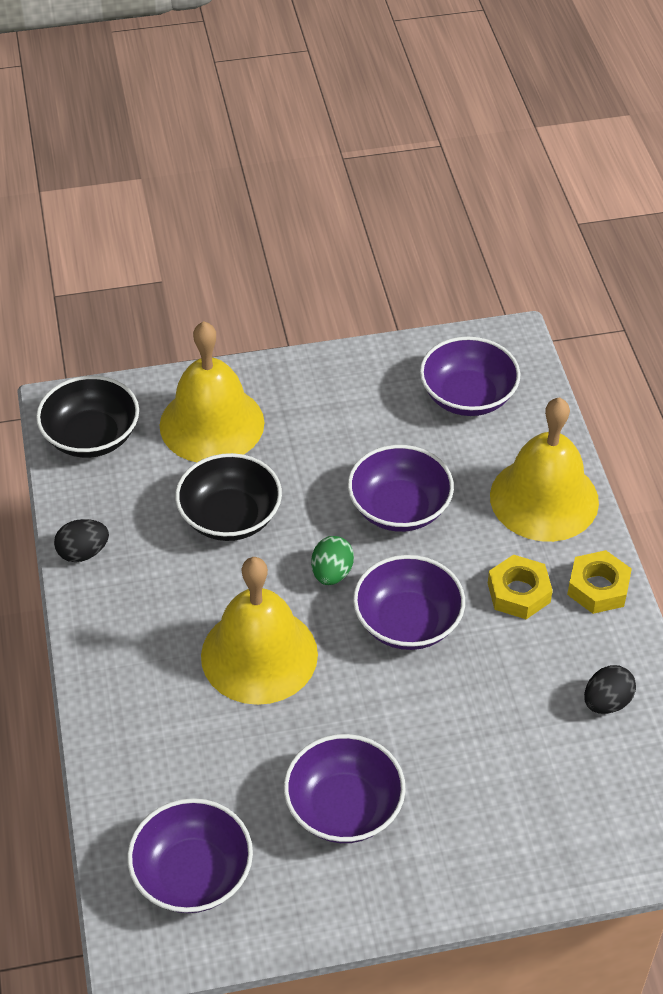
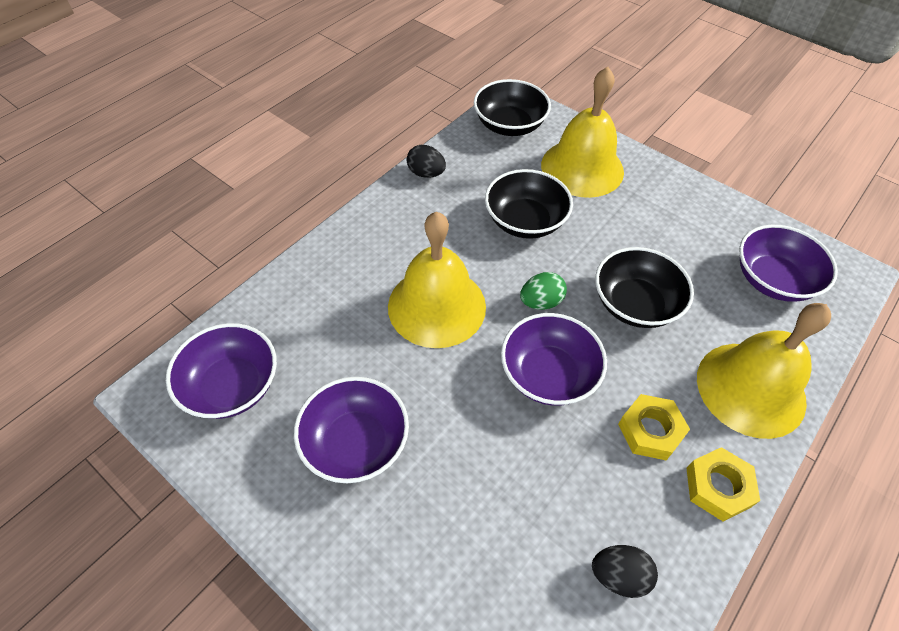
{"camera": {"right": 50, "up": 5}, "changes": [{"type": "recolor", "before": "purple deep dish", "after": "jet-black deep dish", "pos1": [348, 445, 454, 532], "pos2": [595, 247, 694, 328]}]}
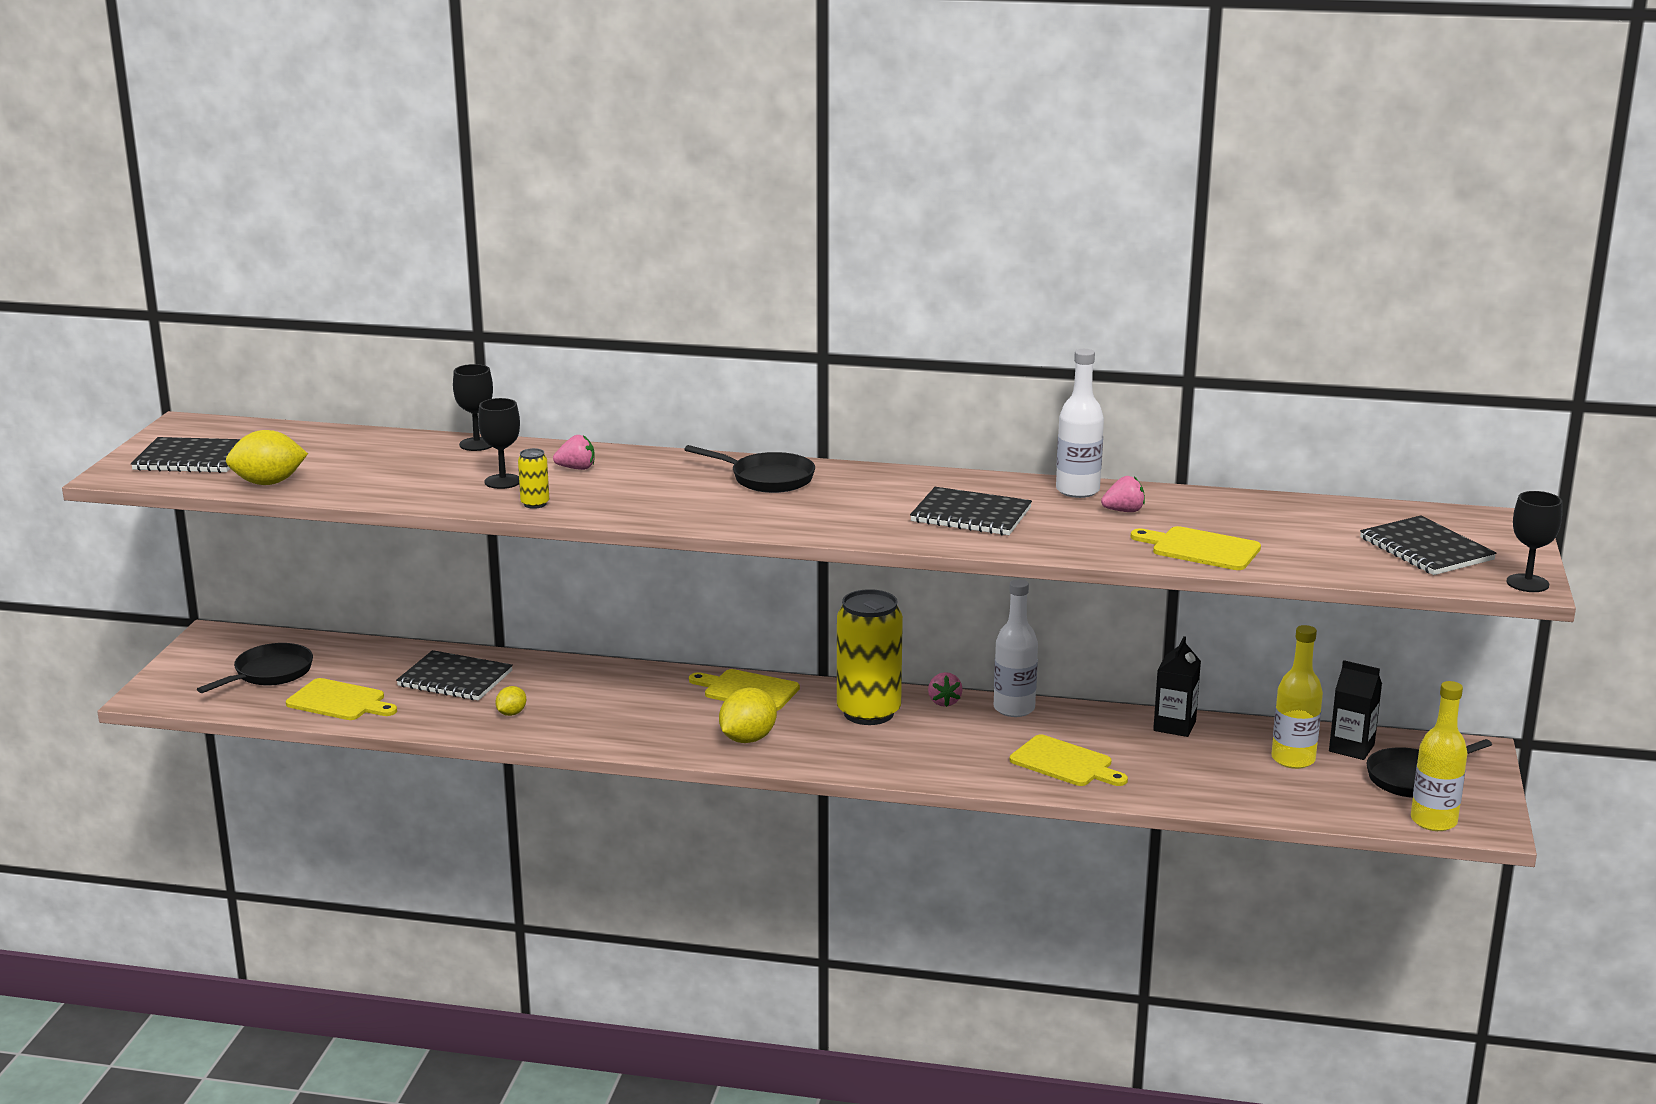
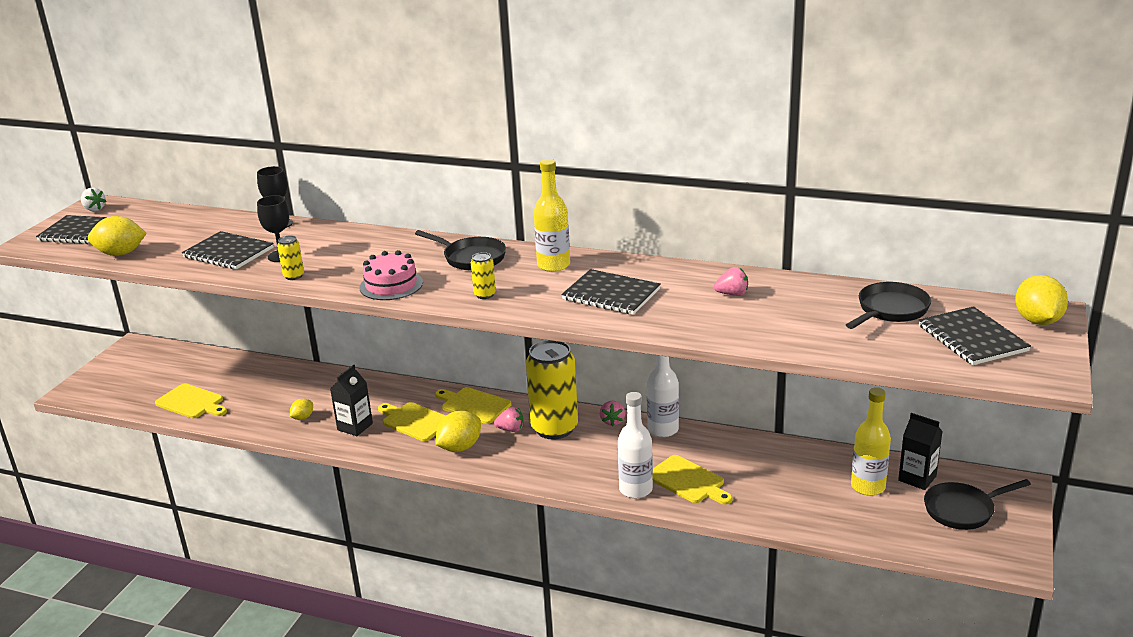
{"camera": {"right": 10, "up": 5}, "changes": [{"type": "move", "before": "jet-black pan", "pos1": [197, 643, 313, 693], "pos2": [846, 282, 931, 329]}, {"type": "move", "before": "jet-black exercise book", "pos1": [396, 650, 513, 701], "pos2": [182, 231, 274, 269]}, {"type": "move", "before": "rose-pink toy strawberry", "pos1": [553, 435, 595, 470], "pos2": [494, 407, 524, 432]}, {"type": "move", "before": "snow-white flask", "pos1": [1056, 349, 1104, 498], "pos2": [618, 392, 653, 498]}, {"type": "move", "before": "golden cutting board", "pos1": [1131, 526, 1261, 570], "pos2": [378, 402, 446, 441]}, {"type": "move", "before": "jet-black juice carton", "pos1": [1153, 636, 1201, 737], "pos2": [330, 365, 373, 436]}, {"type": "move", "before": "golden flask", "pos1": [1411, 681, 1467, 831], "pos2": [534, 159, 570, 272]}, {"type": "delete", "before": "jet-black chalice", "pos1": [1506, 491, 1562, 592]}, {"type": "insert", "after": "snow-white toy strawberry", "pos2": [81, 187, 107, 211]}, {"type": "insert", "after": "rose-pink layer cake", "pos2": [359, 250, 423, 300]}, {"type": "insert", "after": "golden soda can", "pos2": [471, 252, 496, 299]}, {"type": "insert", "after": "golden toy lemon", "pos2": [1015, 275, 1068, 325]}]}
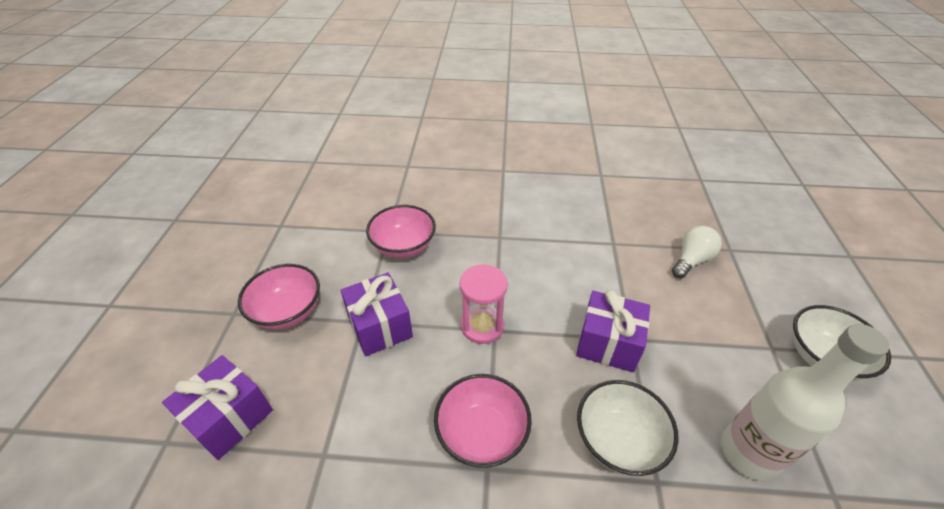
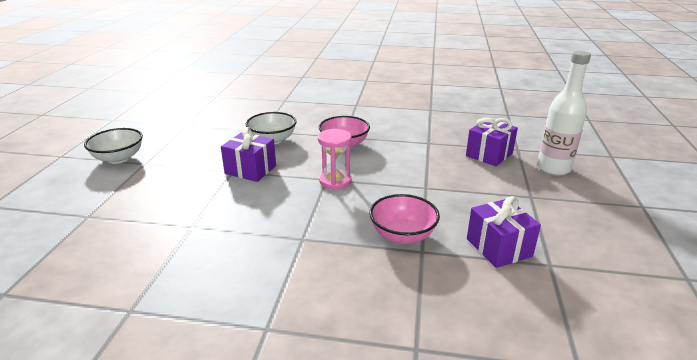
{"camera": {"right": -175, "up": -15}, "changes": [{"type": "delete", "before": "rose-pink deep dish", "pos1": [238, 264, 320, 330]}, {"type": "move", "before": "purple present", "pos1": [340, 272, 413, 356], "pos2": [467, 196, 541, 268]}, {"type": "delete", "before": "snow-white lightbulb", "pos1": [672, 226, 722, 278]}, {"type": "move", "before": "snow-white flask", "pos1": [720, 324, 890, 481], "pos2": [537, 51, 591, 176]}]}
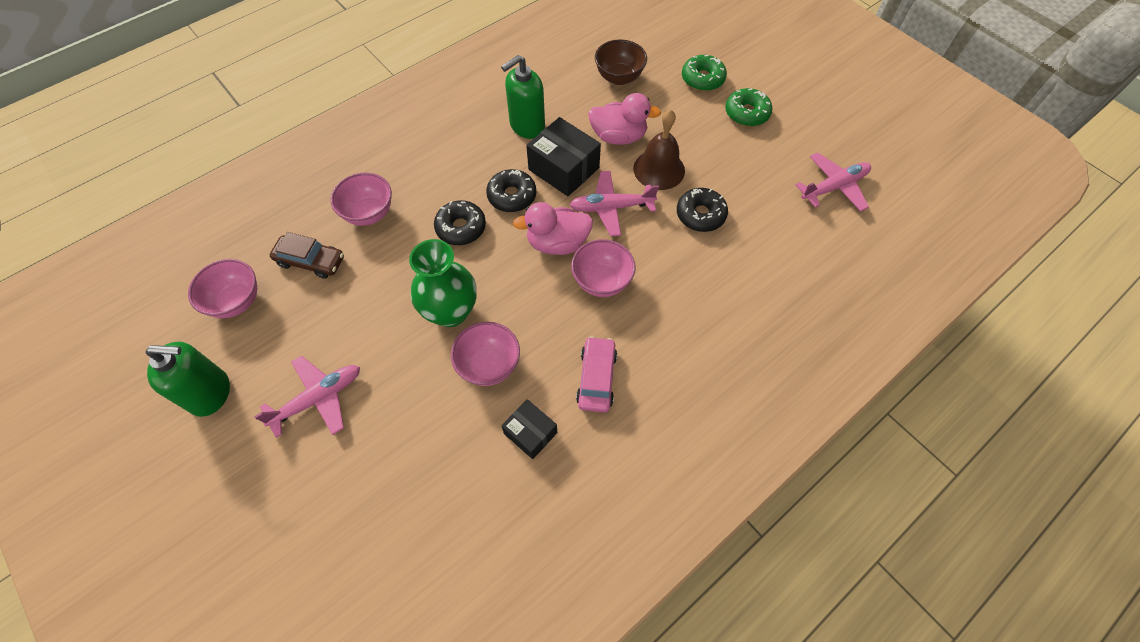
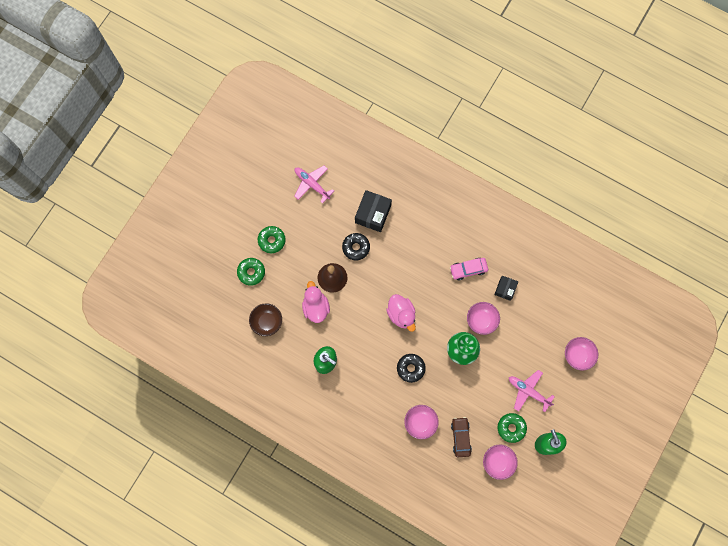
{"camera": {"right": -110, "up": 15}, "changes": [{"type": "delete", "before": "jet-black doughnut", "pos1": [486, 169, 536, 212]}, {"type": "move", "before": "jet-black package", "pos1": [526, 117, 601, 196], "pos2": [355, 190, 392, 232]}, {"type": "delete", "before": "rose-pink toy plane", "pos1": [570, 171, 659, 237]}, {"type": "move", "before": "rose-pink deep dish", "pos1": [571, 239, 636, 297], "pos2": [565, 337, 598, 371]}, {"type": "insert", "after": "green doughnut", "pos2": [498, 413, 527, 443]}]}
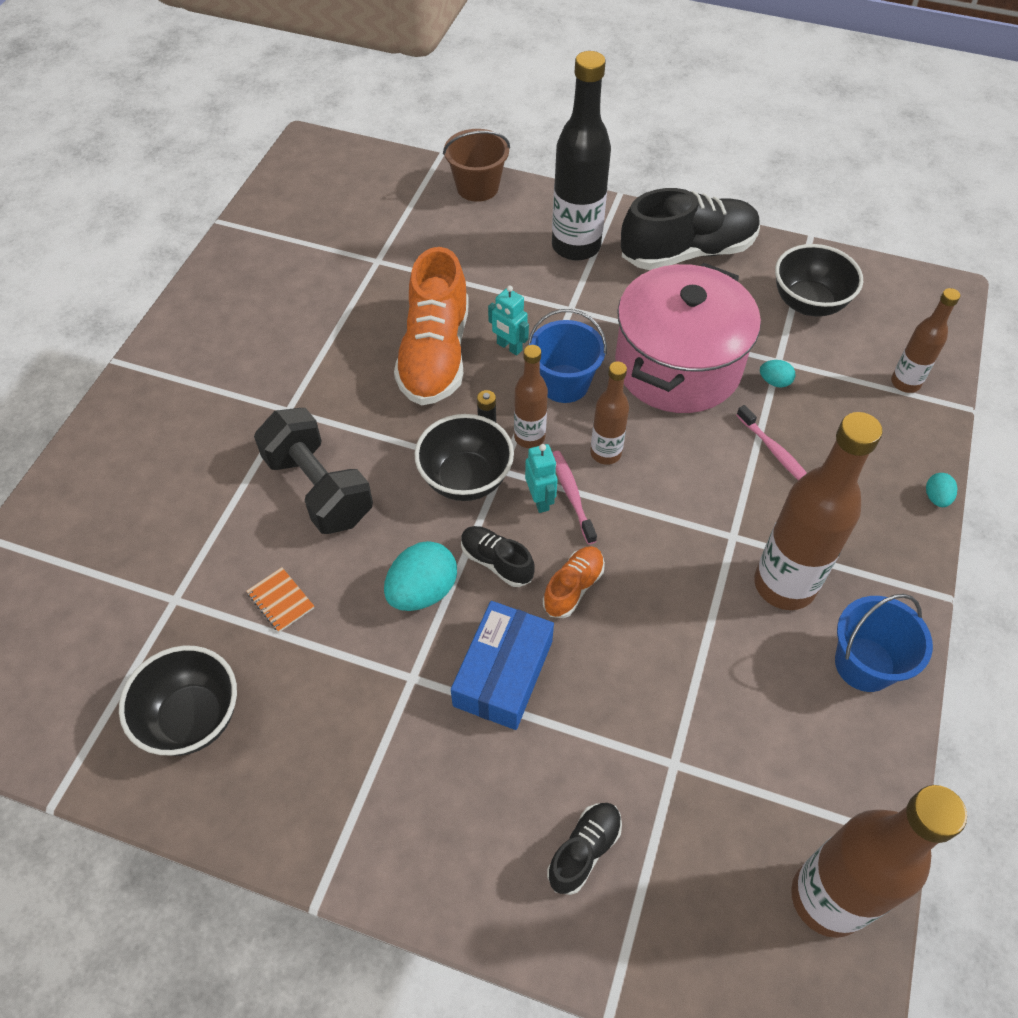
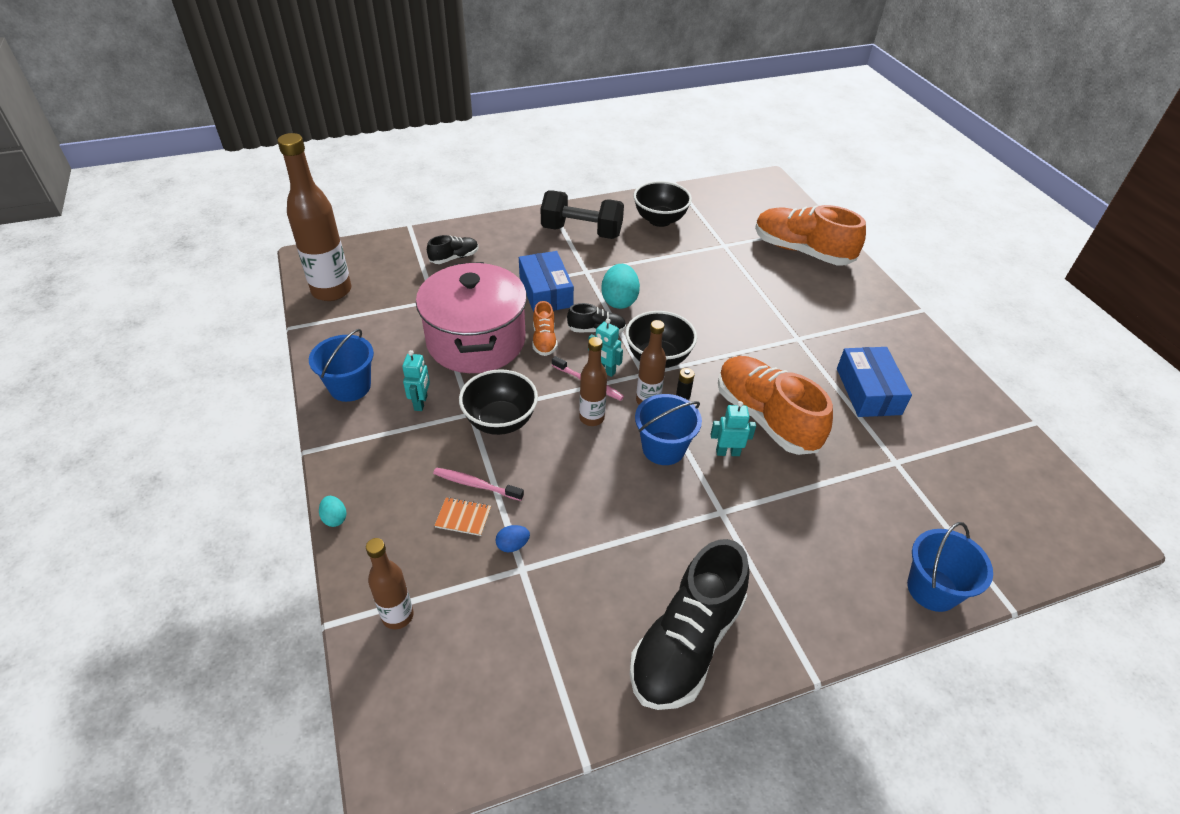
{"camera": {"right": 140, "up": -10}, "changes": [{"type": "move", "before": "orange-coloured exercise book", "pos1": [246, 567, 314, 632], "pos2": [434, 497, 491, 536]}, {"type": "move", "before": "jet-black dumbbell", "pos1": [254, 408, 373, 534], "pos2": [541, 191, 624, 239]}, {"type": "recolor", "before": "russet pail", "after": "blue pail", "pos1": [443, 129, 510, 202], "pos2": [907, 522, 993, 612]}, {"type": "rotate", "before": "jet-black lace-up shoe", "pos1": [547, 803, 622, 895], "pos2": [427, 235, 478, 264], "turn": -120}, {"type": "delete", "before": "jet-black flask", "pos1": [552, 51, 611, 261]}, {"type": "move", "before": "rose-pink cooking pot", "pos1": [615, 263, 761, 413], "pos2": [416, 262, 527, 373]}, {"type": "replace", "before": "russet flask", "after": "teal robot", "pos1": [754, 412, 883, 610], "pos2": [402, 350, 430, 411]}, {"type": "recolor", "before": "teal egg shape", "after": "blue egg shape", "pos1": [760, 360, 796, 388], "pos2": [496, 525, 530, 552]}, {"type": "move", "before": "jet-black deep dish", "pos1": [775, 244, 863, 316], "pos2": [459, 369, 538, 435]}, {"type": "insert", "after": "orange-coloured lace-up shoe", "pos2": [755, 205, 866, 265]}, {"type": "insert", "after": "blue package", "pos2": [837, 347, 912, 417]}]}
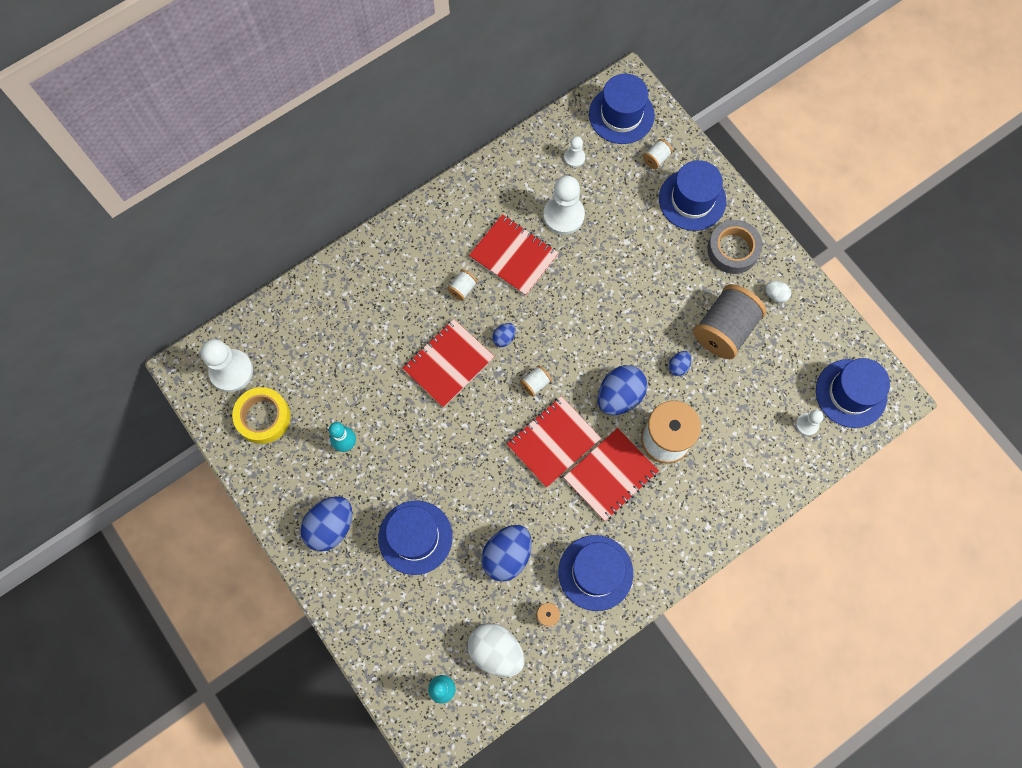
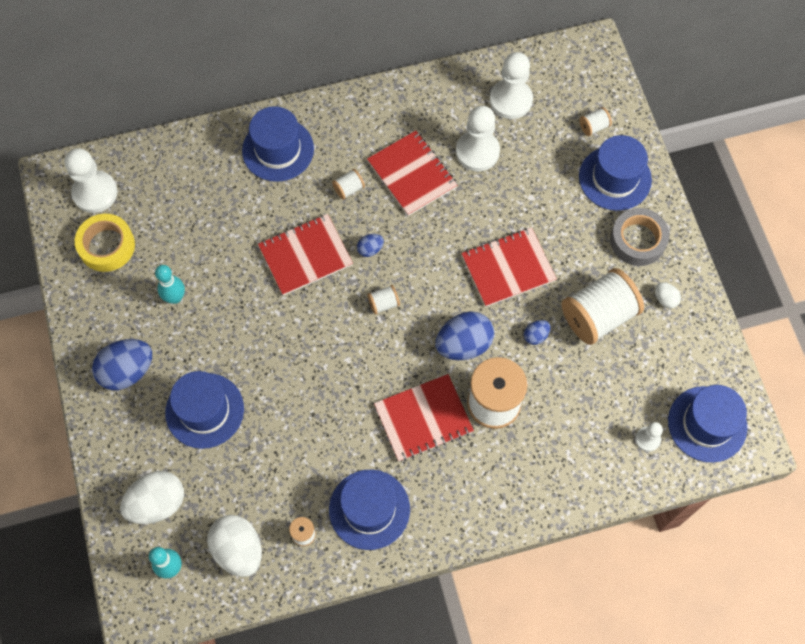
{"camera": {"right": 20, "up": -5}, "changes": [{"type": "delete", "before": "blue egg shape", "pos1": [481, 525, 532, 582]}, {"type": "move", "before": "crimson exercise book", "pos1": [507, 396, 601, 488], "pos2": [461, 227, 557, 307]}, {"type": "resize", "before": "snow-white pawn", "pos1": [564, 136, 585, 167], "pos2": [490, 52, 533, 119], "scale": 1.92}, {"type": "move", "before": "blue tall hat", "pos1": [589, 74, 655, 144], "pos2": [242, 106, 314, 182]}, {"type": "recolor", "before": "grey bobbin", "after": "snow-white bobbin", "pos1": [693, 284, 766, 359], "pos2": [562, 268, 644, 345]}, {"type": "insert", "after": "snow-white egg shape", "pos2": [120, 471, 184, 524]}]}
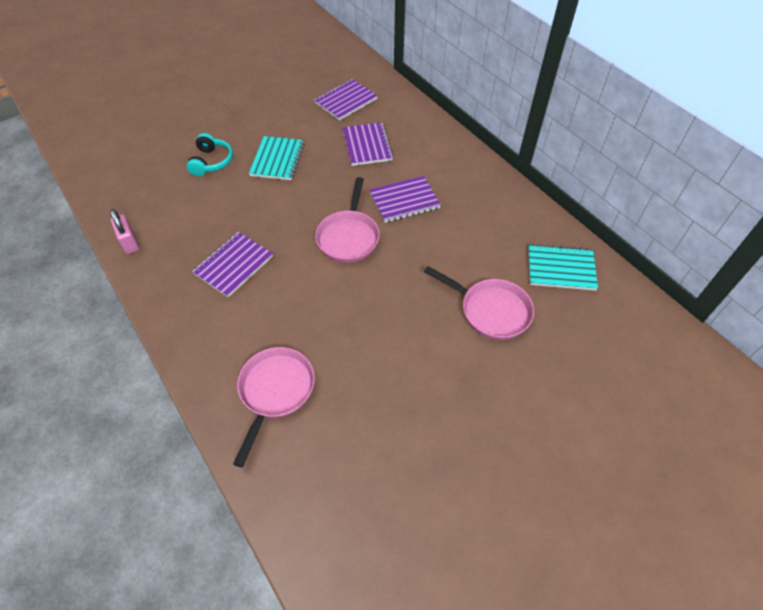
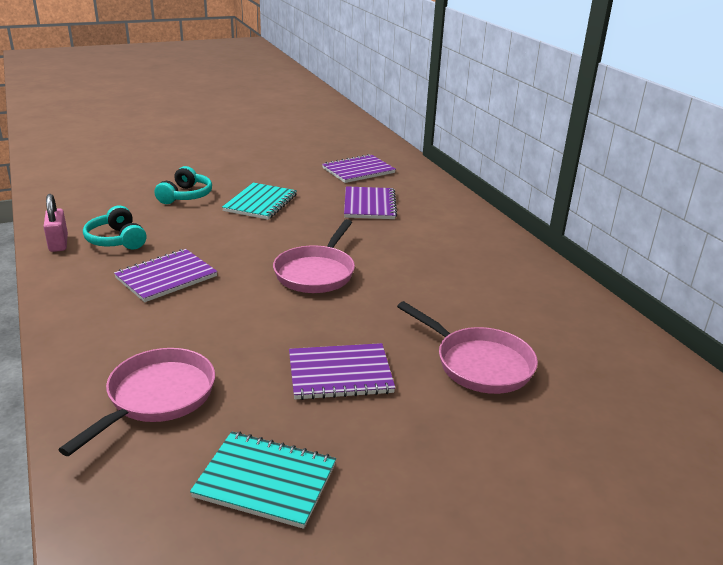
{"camera": {"right": 10, "up": -25}, "changes": [{"type": "move", "before": "purple exercise book", "pos1": [369, 176, 441, 222], "pos2": [289, 343, 395, 400]}, {"type": "move", "before": "teal exercise book", "pos1": [528, 244, 598, 291], "pos2": [190, 431, 336, 529]}, {"type": "insert", "after": "teal headphones", "pos2": [83, 205, 146, 249]}]}
